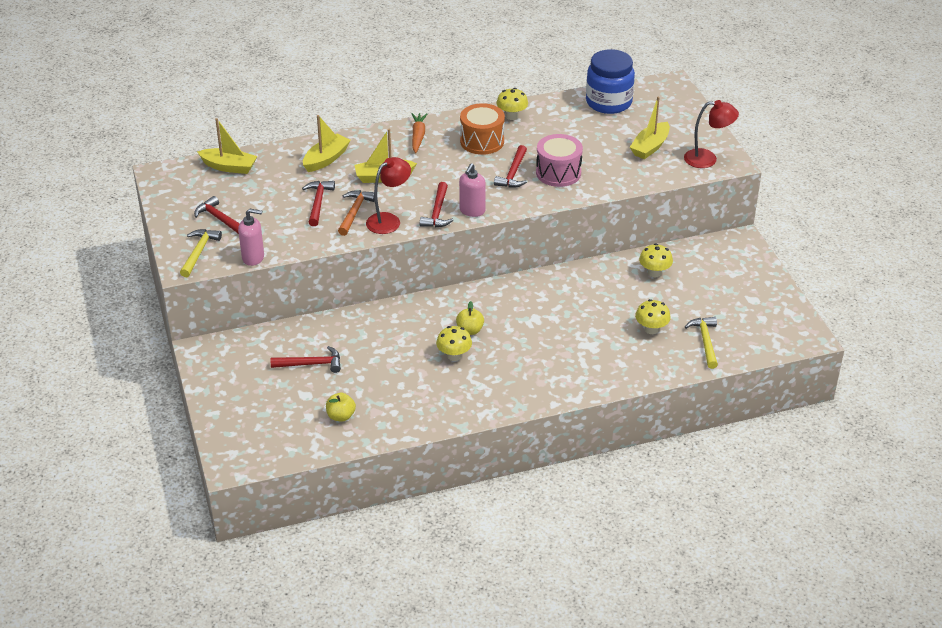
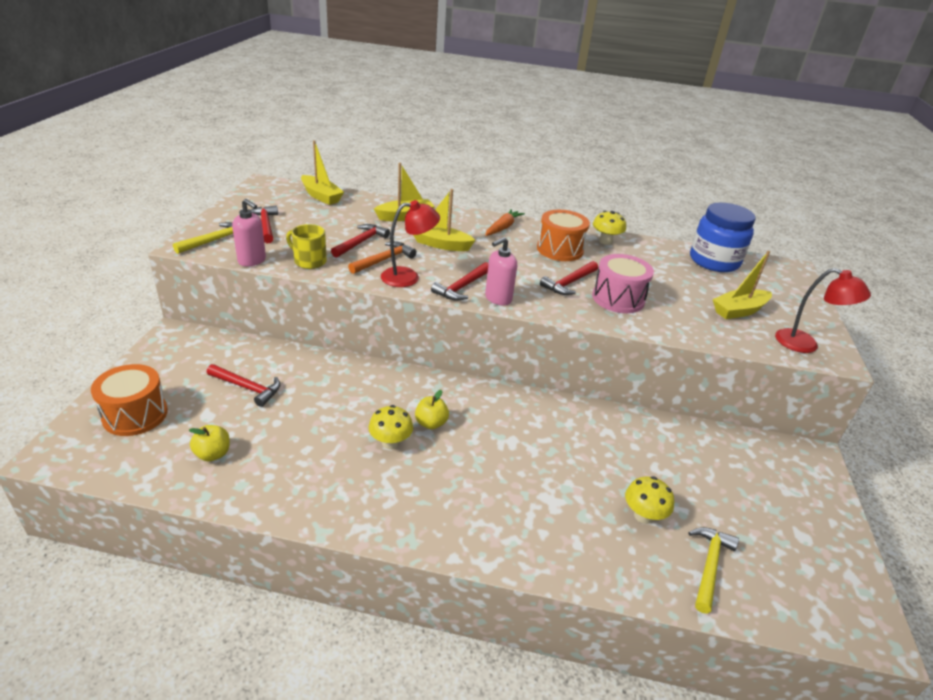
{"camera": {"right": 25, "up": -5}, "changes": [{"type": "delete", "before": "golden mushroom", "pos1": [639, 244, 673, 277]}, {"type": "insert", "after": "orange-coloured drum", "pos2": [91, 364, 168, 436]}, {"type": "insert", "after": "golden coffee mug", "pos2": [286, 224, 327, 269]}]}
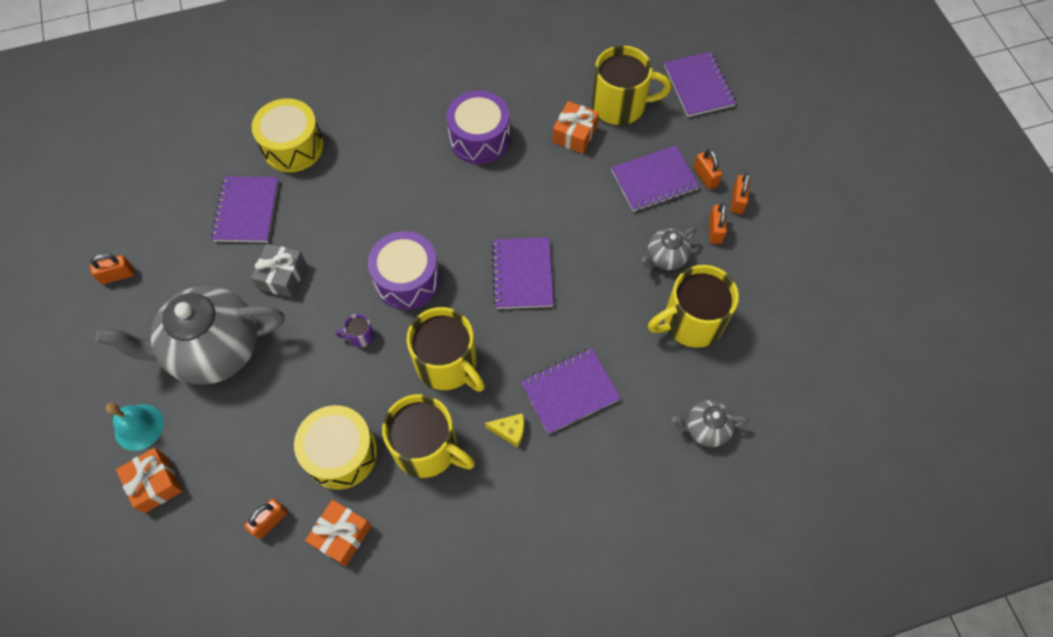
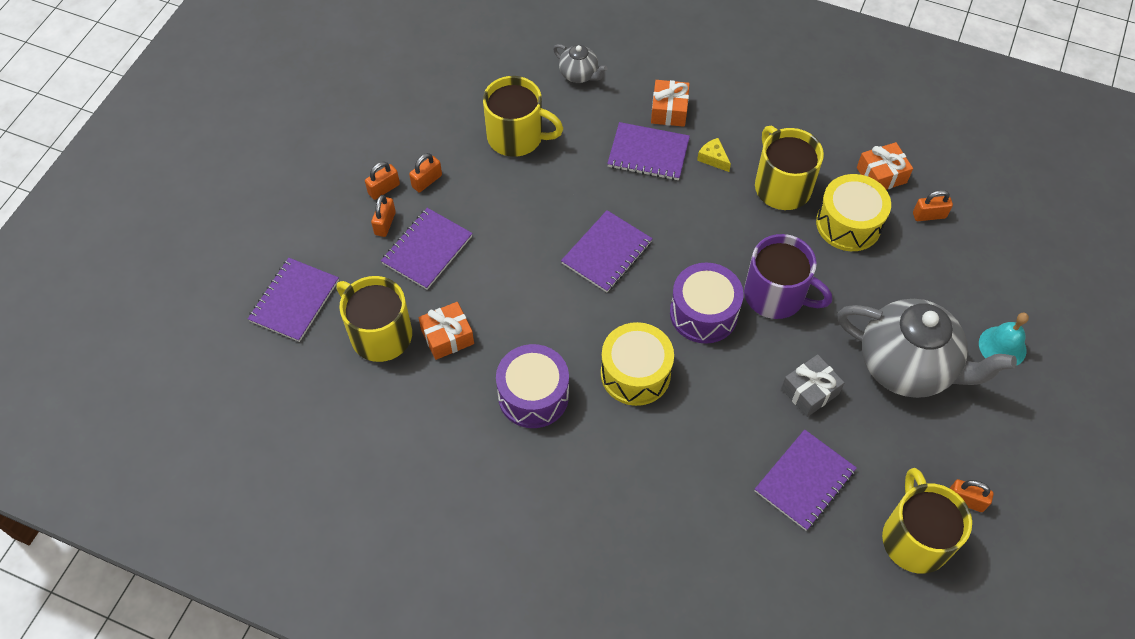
{"camera": {"right": -140, "up": -5}, "changes": [{"type": "move", "before": "orange-coloured present", "pos1": [116, 448, 183, 513], "pos2": [651, 80, 690, 127]}, {"type": "move", "before": "golden drum", "pos1": [252, 98, 324, 172], "pos2": [601, 322, 674, 406]}, {"type": "resize", "before": "purple coffee mug", "pos1": [336, 314, 374, 347], "pos2": [744, 234, 832, 319], "scale": 2.43}, {"type": "move", "before": "golden coffee mug", "pos1": [407, 307, 485, 392], "pos2": [882, 468, 972, 574]}, {"type": "rotate", "before": "purple exercise book", "pos1": [611, 145, 700, 212], "pos2": [381, 208, 473, 290], "turn": -75}, {"type": "delete", "before": "grey tea pot", "pos1": [641, 228, 696, 270]}]}
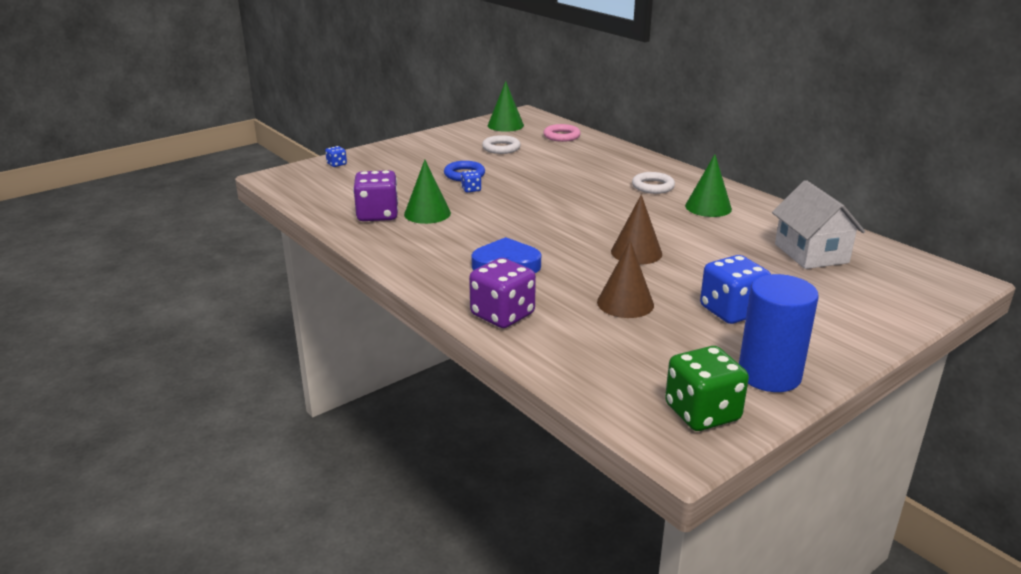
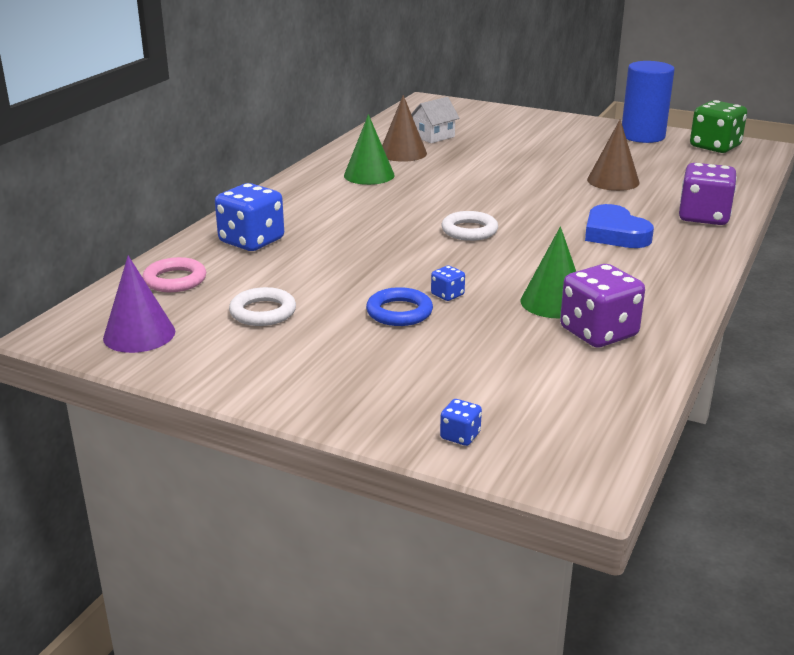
{"camera": {"right": -115, "up": 0}, "changes": [{"type": "recolor", "before": "green cone shape", "after": "purple cone shape", "pos1": [487, 81, 524, 132], "pos2": [103, 256, 175, 353]}, {"type": "move", "before": "russet cone shape", "pos1": [611, 194, 662, 265], "pos2": [382, 95, 427, 162]}, {"type": "move", "before": "snow-white hoop", "pos1": [632, 172, 675, 194], "pos2": [442, 211, 498, 241]}, {"type": "move", "before": "blue dice", "pos1": [700, 255, 771, 324], "pos2": [215, 183, 284, 251]}, {"type": "resize", "before": "snow-white toy house", "pos1": [772, 180, 865, 269], "pos2": [411, 97, 459, 143], "scale": 0.62}]}
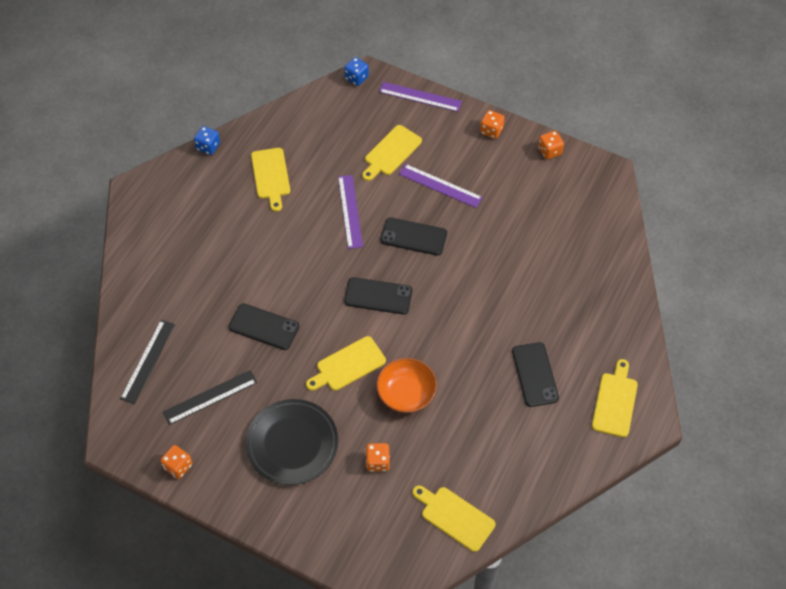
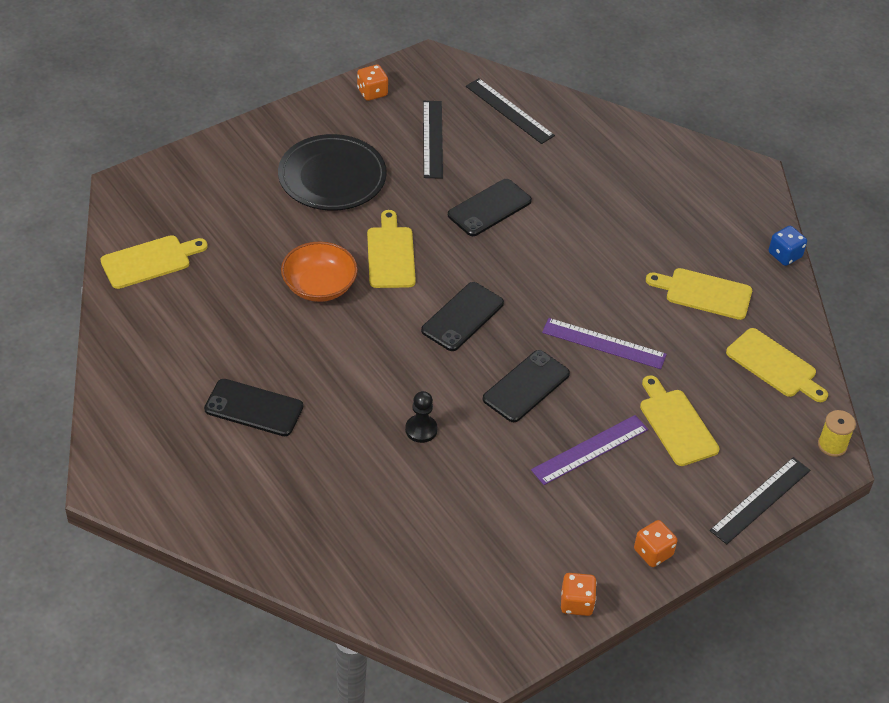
{"camera": {"right": 115, "up": -10}, "changes": [{"type": "replace", "before": "blue dice", "after": "golden bobbin", "pos1": [344, 57, 369, 86], "pos2": [818, 410, 856, 457]}, {"type": "delete", "before": "orange-coloured dice", "pos1": [366, 443, 390, 472]}, {"type": "recolor", "before": "purple straightedge", "after": "jet-black straightedge", "pos1": [379, 82, 462, 112], "pos2": [709, 457, 810, 544]}, {"type": "move", "before": "golden cutting board", "pos1": [592, 359, 638, 437], "pos2": [726, 328, 828, 402]}, {"type": "insert", "after": "jet-black pawn", "pos2": [405, 391, 438, 443]}]}
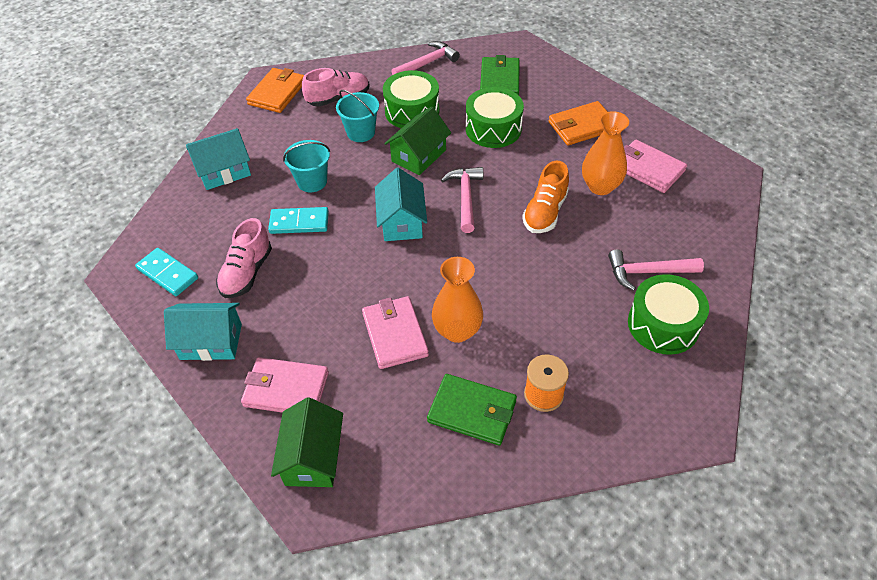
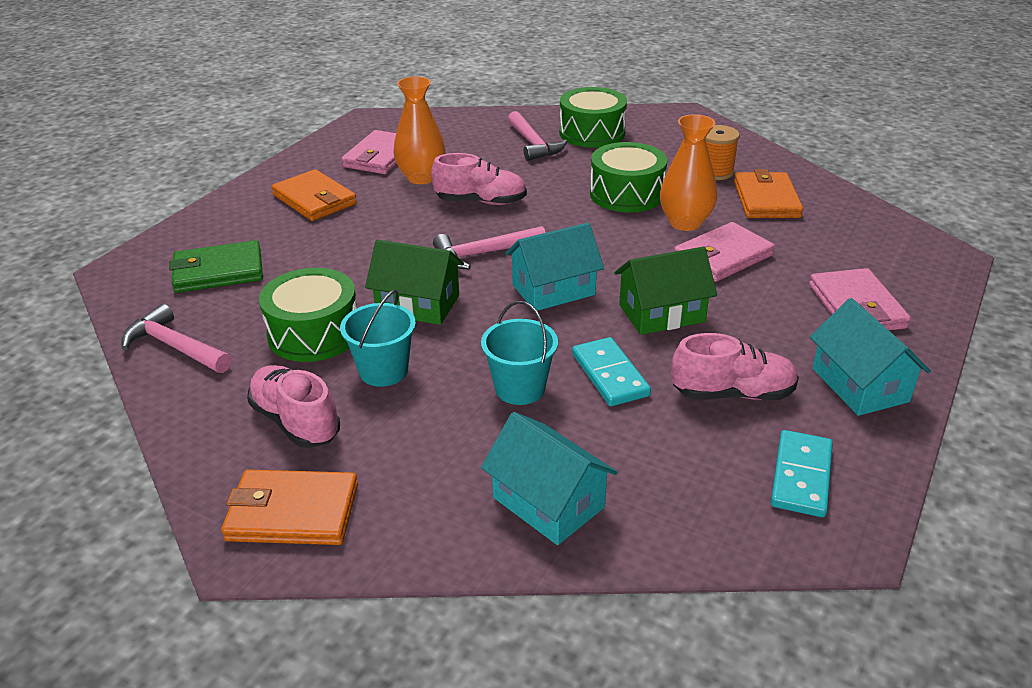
{"camera": {"right": -110, "up": -15}, "changes": [{"type": "move", "before": "green toy house", "pos1": [271, 397, 343, 487], "pos2": [615, 247, 717, 335]}, {"type": "recolor", "before": "green billfold", "after": "orange-coloured billfold", "pos1": [427, 374, 517, 446], "pos2": [734, 169, 803, 218]}, {"type": "move", "before": "green drum", "pos1": [466, 87, 524, 148], "pos2": [590, 142, 667, 212]}, {"type": "recolor", "before": "orange-coloured lace-up shoe", "after": "rose-pink lace-up shoe", "pos1": [522, 160, 569, 233], "pos2": [431, 153, 527, 205]}]}
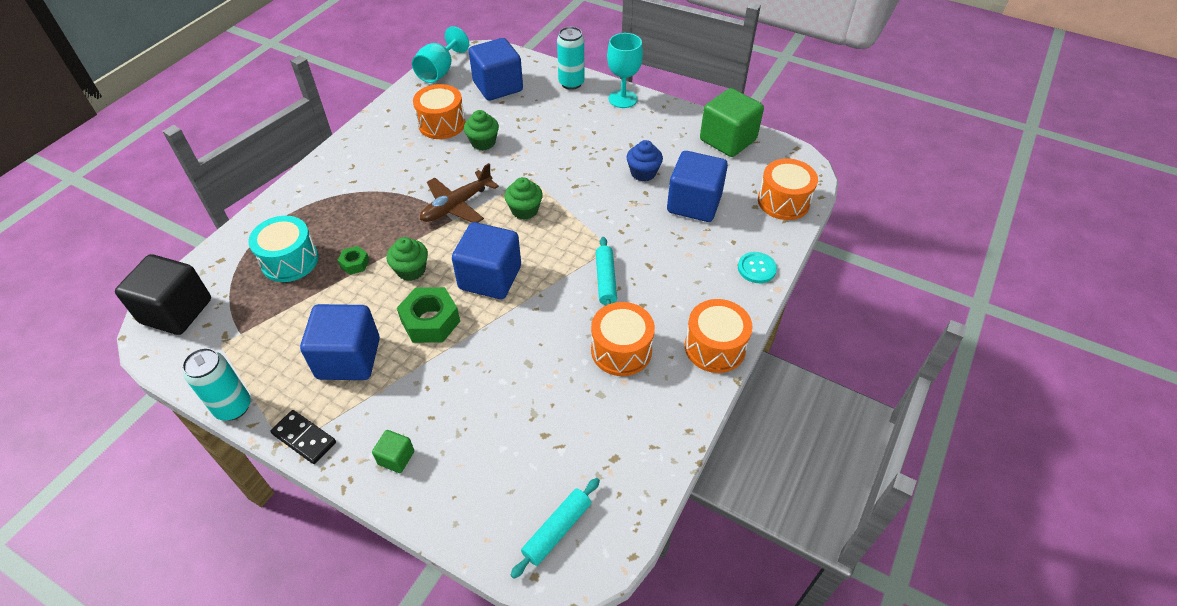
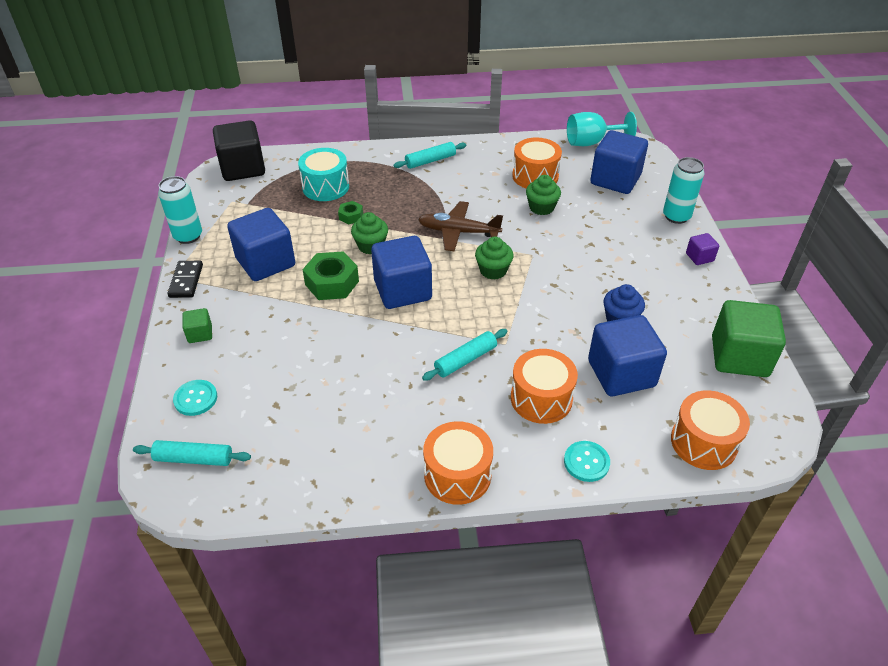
{"camera": {"right": 55, "up": -5}, "changes": [{"type": "move", "before": "orange-coloured drum", "pos1": [591, 302, 655, 376], "pos2": [511, 349, 578, 424]}, {"type": "replace", "before": "teal chalice", "after": "purple cube", "pos1": [607, 33, 643, 108], "pos2": [686, 233, 719, 265]}, {"type": "insert", "after": "teal sewing button", "pos2": [173, 380, 217, 416]}, {"type": "insert", "after": "teal dough roller", "pos2": [394, 142, 466, 169]}]}
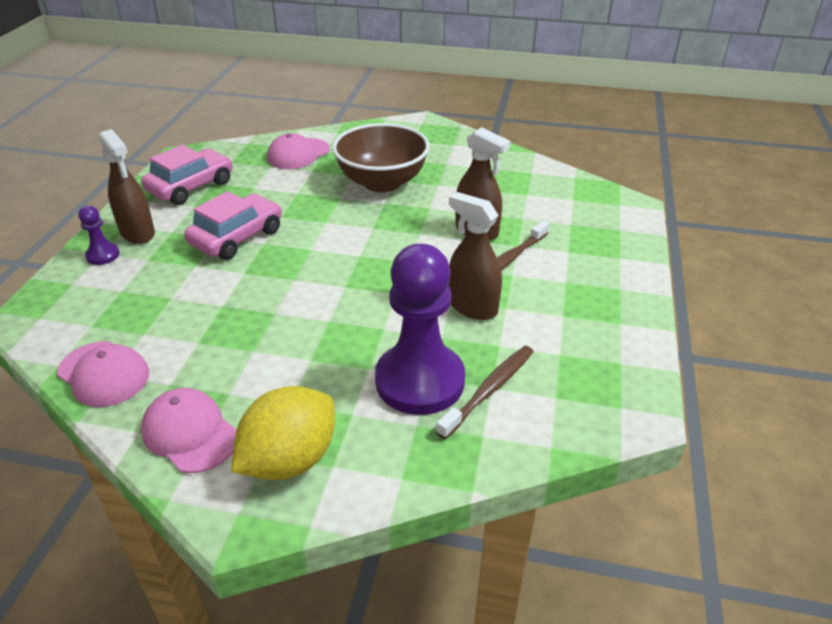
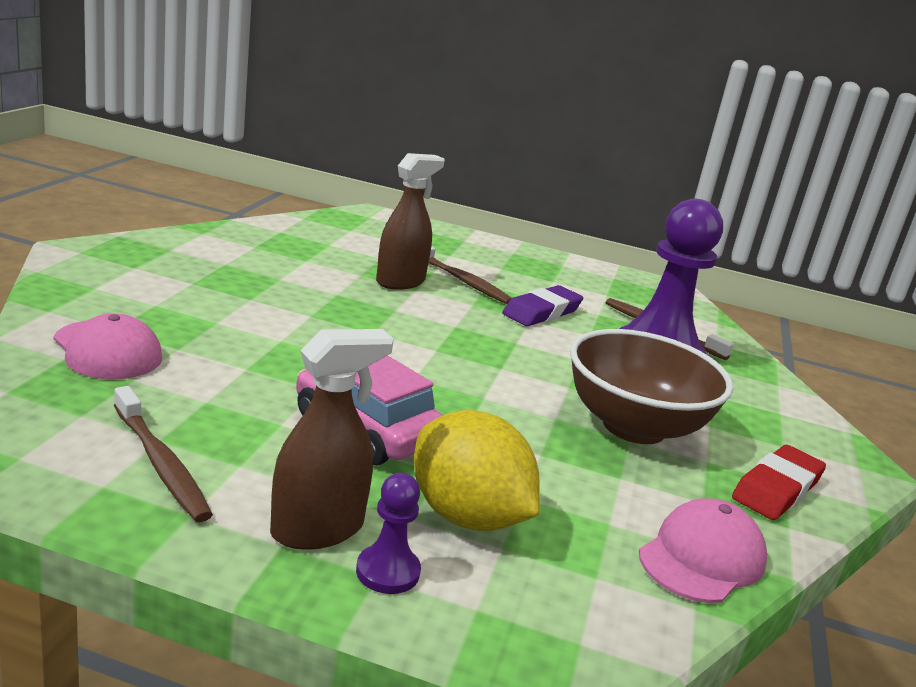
{"camera": {"right": -90, "up": -15}, "changes": [{"type": "replace", "before": "rose-pink toy car", "after": "russet dental brush", "pos1": [141, 144, 232, 205], "pos2": [114, 386, 213, 522]}, {"type": "replace", "before": "rose-pink peaked cap", "after": "crimson eraser", "pos1": [141, 388, 237, 473], "pos2": [732, 445, 826, 520]}, {"type": "move", "before": "golden toy lemon", "pos1": [231, 386, 335, 480], "pos2": [414, 410, 539, 531]}, {"type": "move", "before": "russet deep dish", "pos1": [332, 123, 430, 192], "pos2": [570, 329, 733, 444]}, {"type": "replace", "before": "russet sprayer", "after": "purple eraser", "pos1": [449, 192, 502, 320], "pos2": [502, 285, 583, 326]}]}
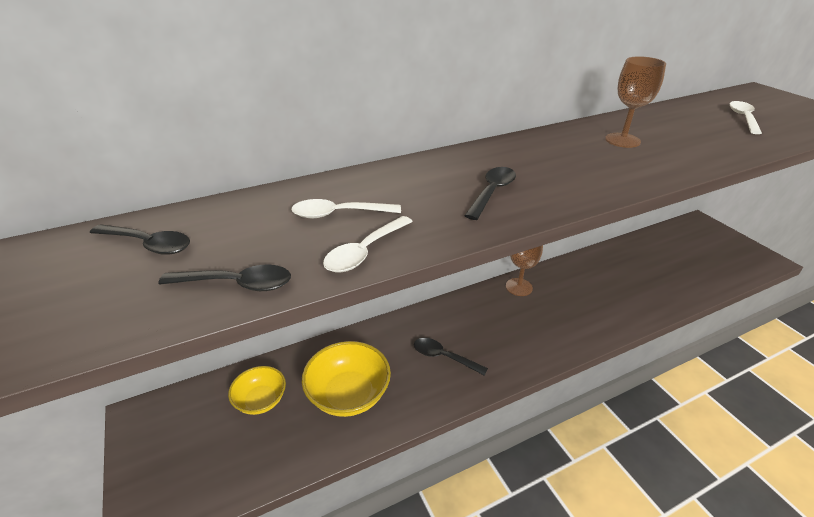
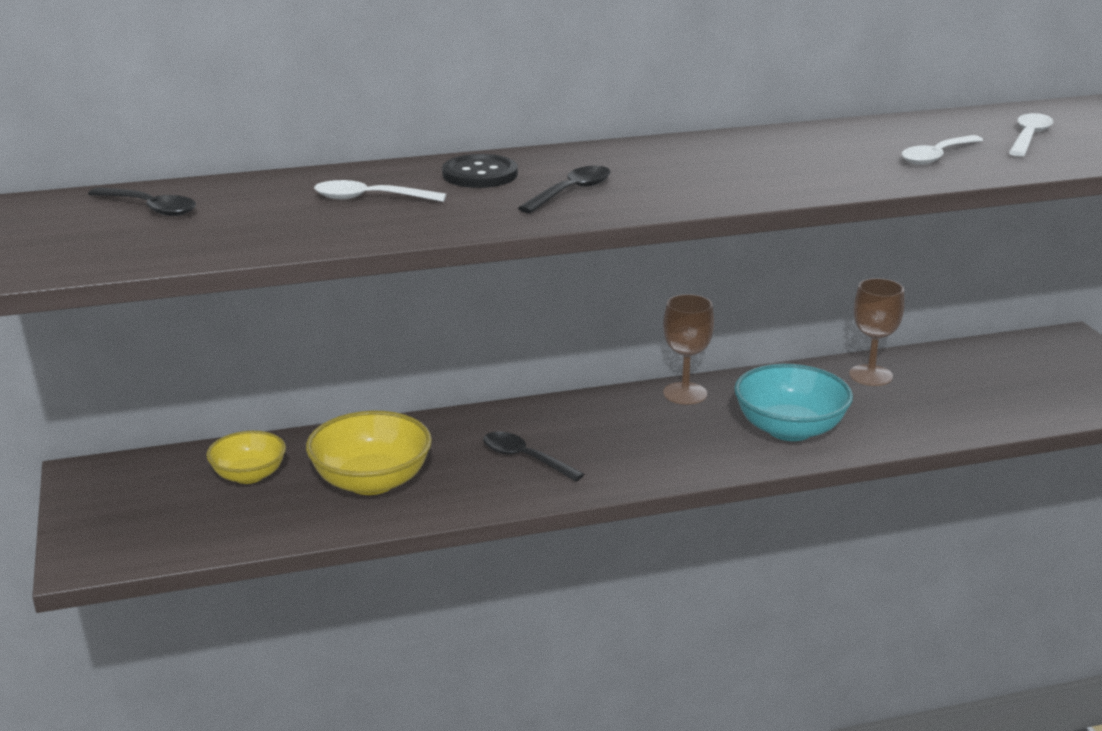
{"camera": {"right": 10, "up": -10}, "changes": [{"type": "delete", "before": "jet-black spoon", "pos1": [158, 265, 291, 291]}, {"type": "move", "before": "snow-white spoon", "pos1": [323, 216, 413, 272], "pos2": [902, 135, 983, 165]}, {"type": "move", "before": "russet chalice", "pos1": [605, 56, 666, 148], "pos2": [849, 278, 905, 386]}, {"type": "insert", "after": "jet-black sewing button", "pos2": [442, 154, 518, 188]}, {"type": "insert", "after": "teal deep dish", "pos2": [734, 364, 853, 441]}]}
